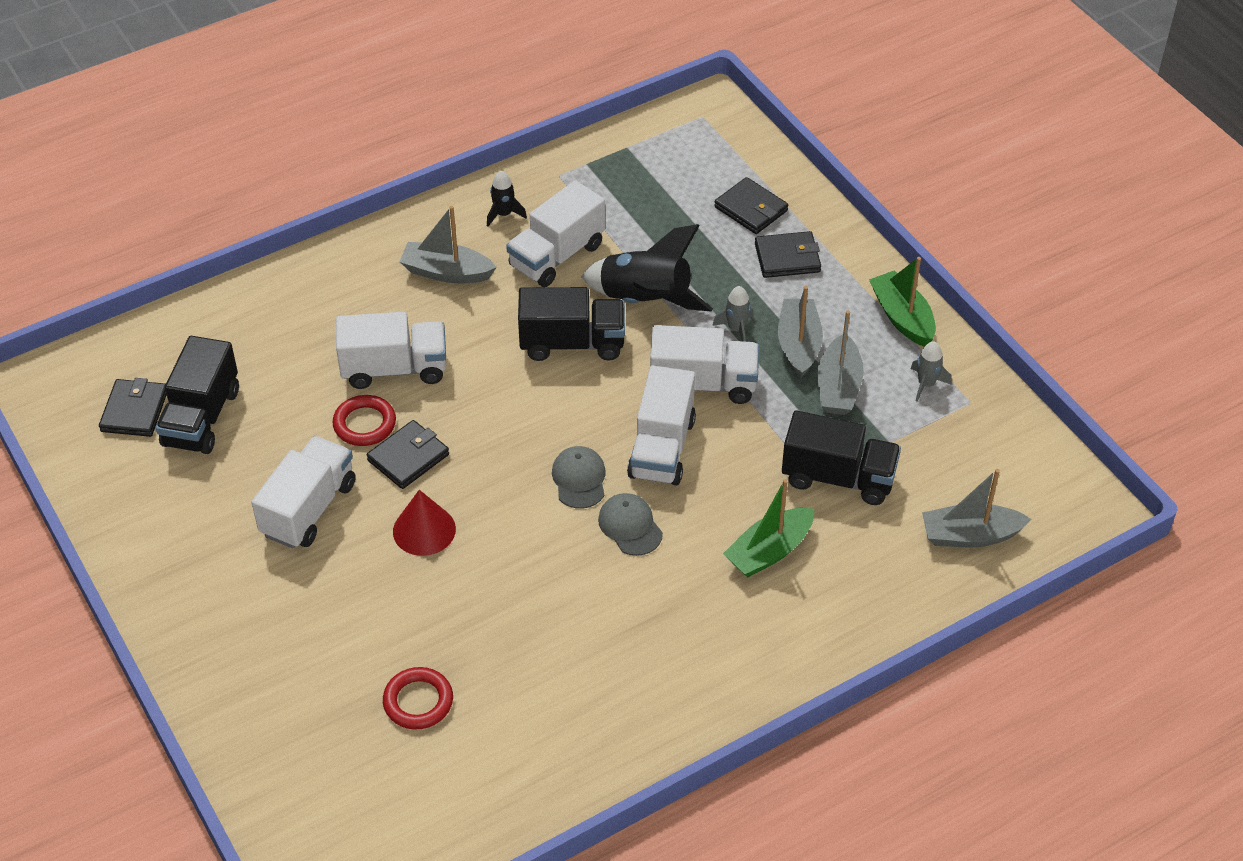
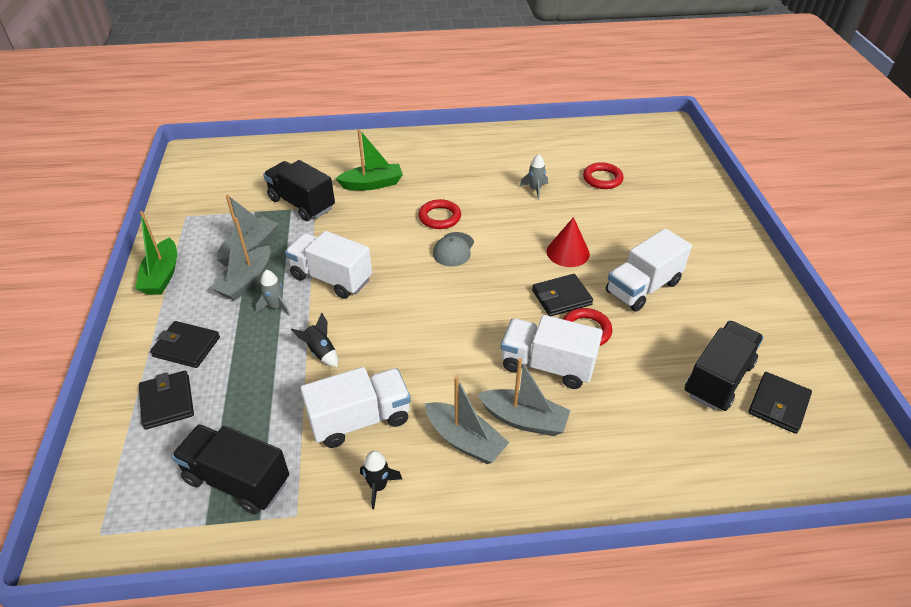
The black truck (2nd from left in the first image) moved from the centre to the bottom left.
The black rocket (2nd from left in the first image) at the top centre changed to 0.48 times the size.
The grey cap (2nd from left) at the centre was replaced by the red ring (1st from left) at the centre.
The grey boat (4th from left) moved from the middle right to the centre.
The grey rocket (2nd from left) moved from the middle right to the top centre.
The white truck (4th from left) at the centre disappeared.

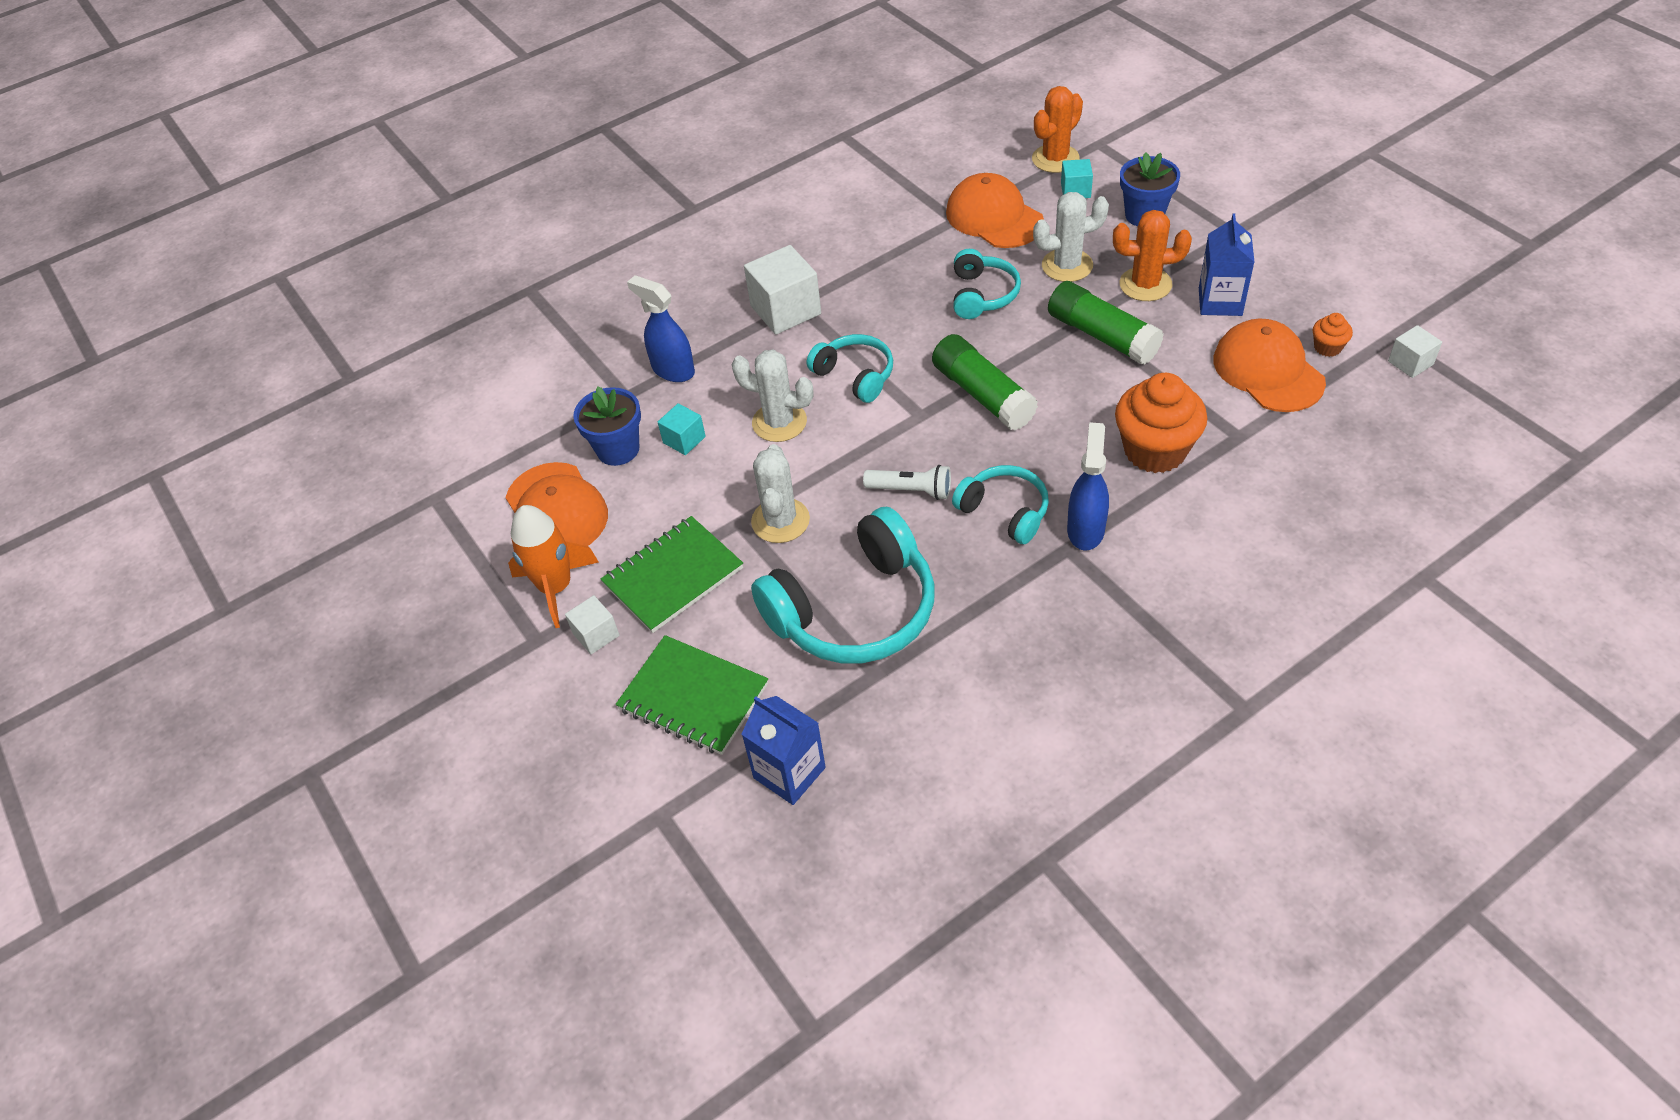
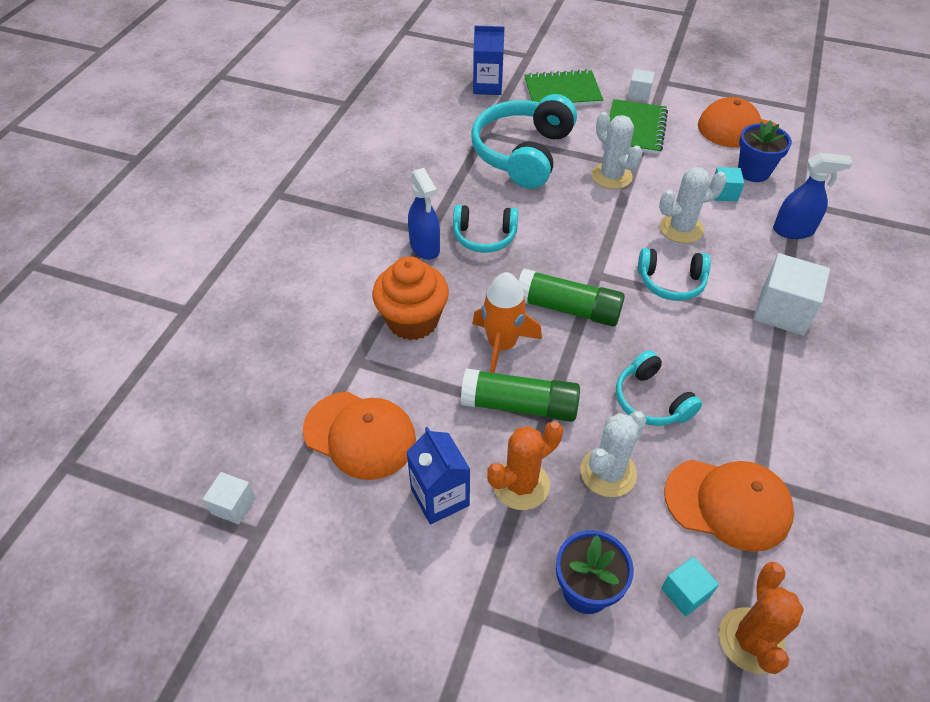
The orange rocket moved from the middle left to the centre.
The white flashlight at the centre disappeared.
The orange cupcake (2nd from left) at the top right disappeared.

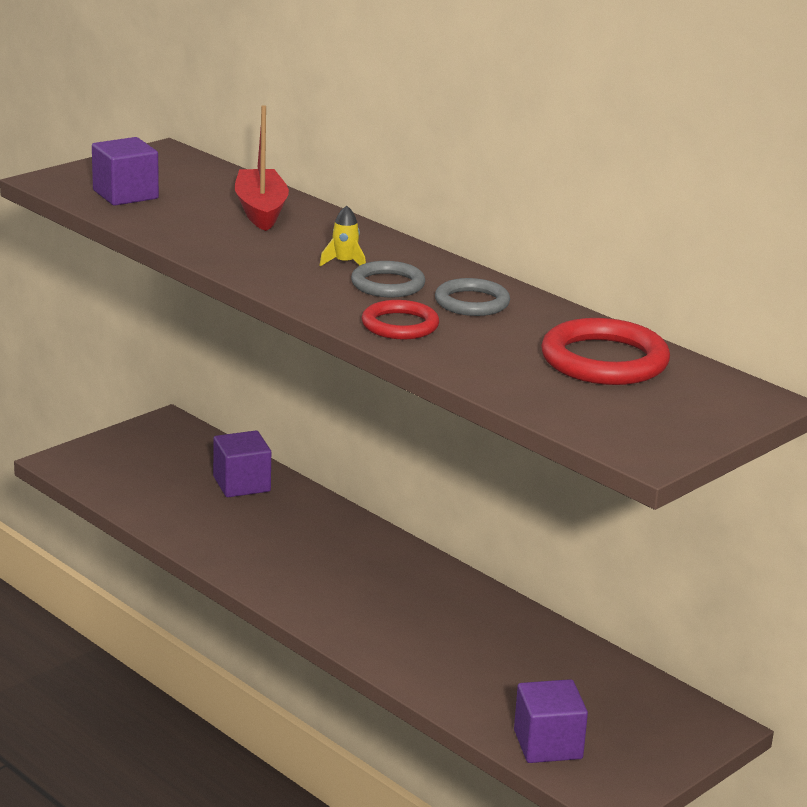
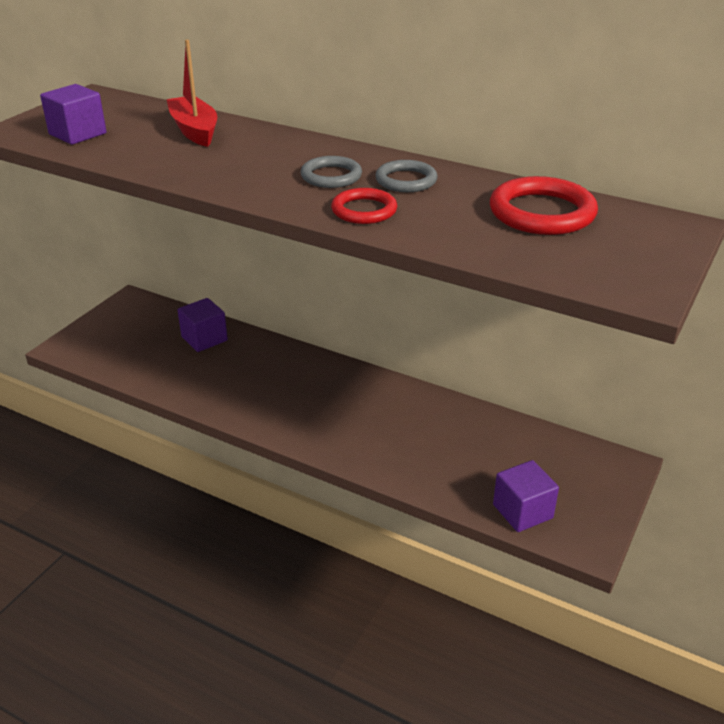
The yellow rocket at the top centre disappeared.

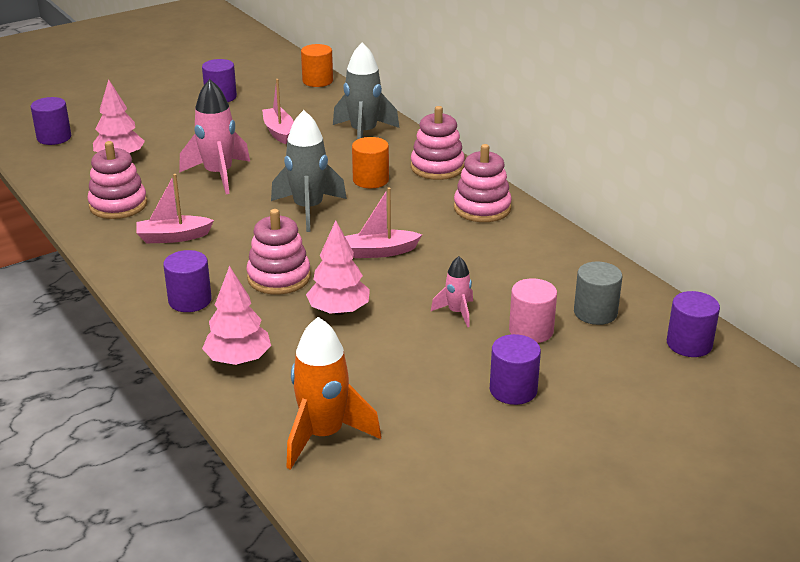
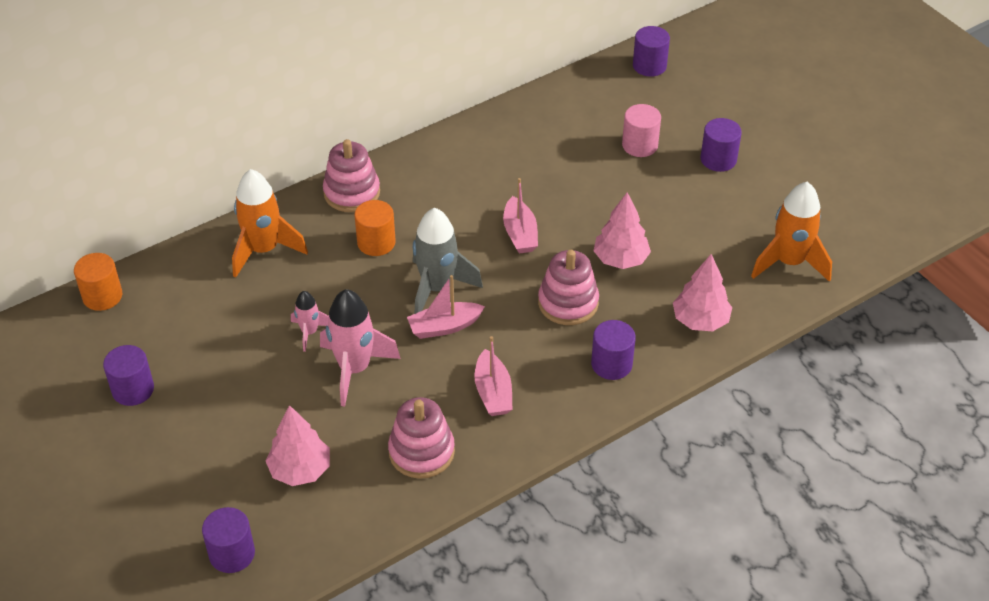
The grey rocket (2nd from left) at the top centre became the orange rocket (1st from left) at the middle left.
The pink rocket (2nd from left in the first image) moved from the centre to the middle left.
The pink boat (2nd from left in the first image) moved from the top centre to the centre.
The pink stacking toy (4th from left) at the top centre disappeared.
The grey cylinder at the middle right disappeared.

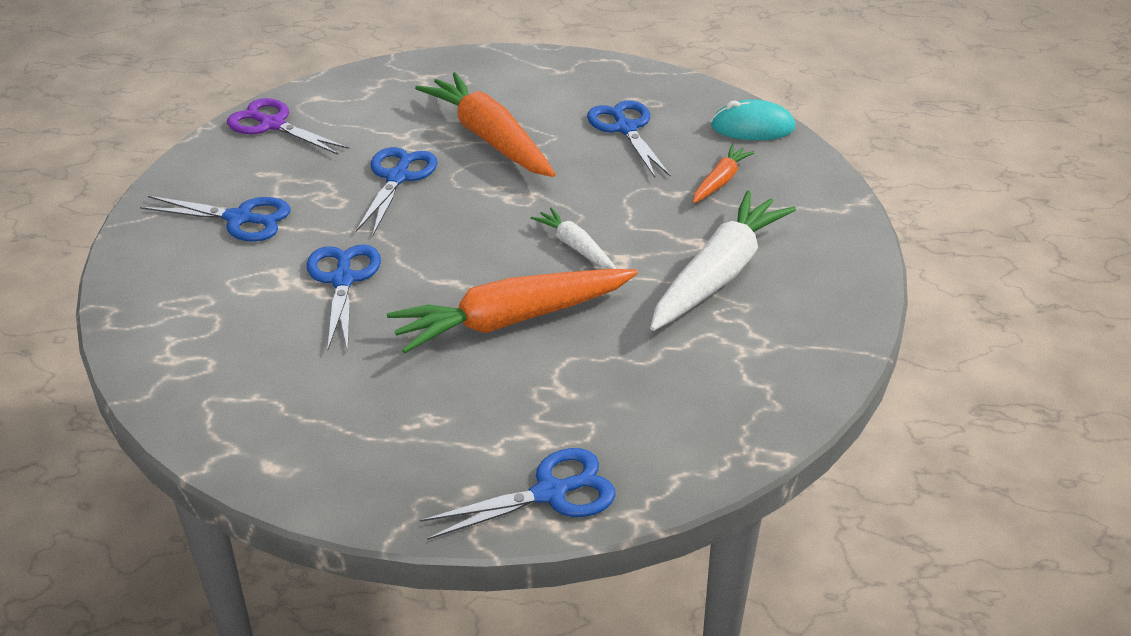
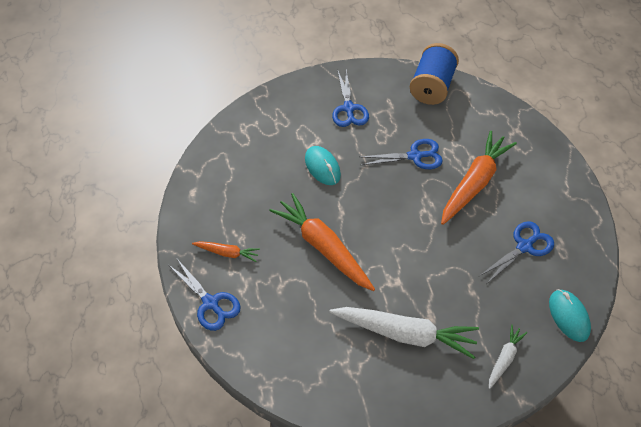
The orange carrot (3rd from left in the first image) moved from the top centre to the centre.
The blue scissors (2nd from left) at the middle left was replaced by the turquoise mouse (1st from left) at the centre.
The purple scissors at the top left was replaced by the blue spool at the top right.
The white carrot (1st from left in the first image) moved from the centre to the bottom right.

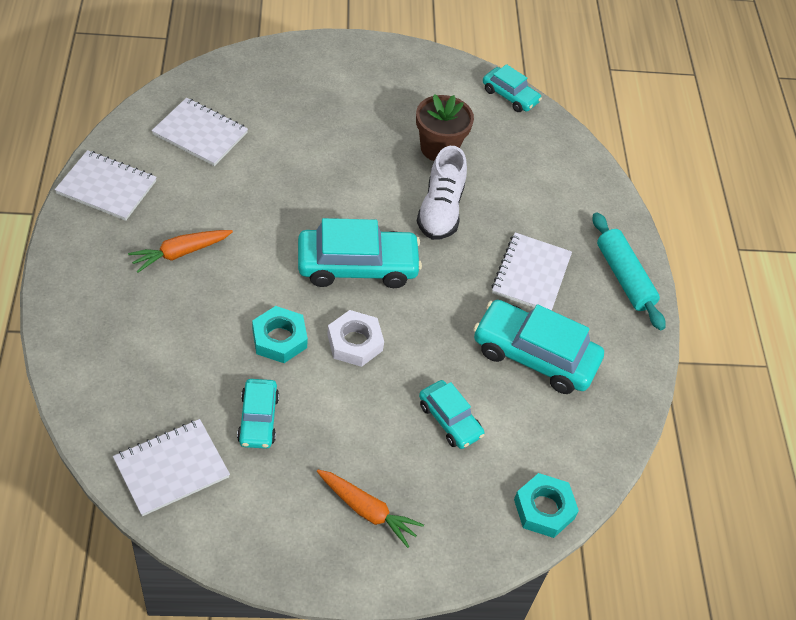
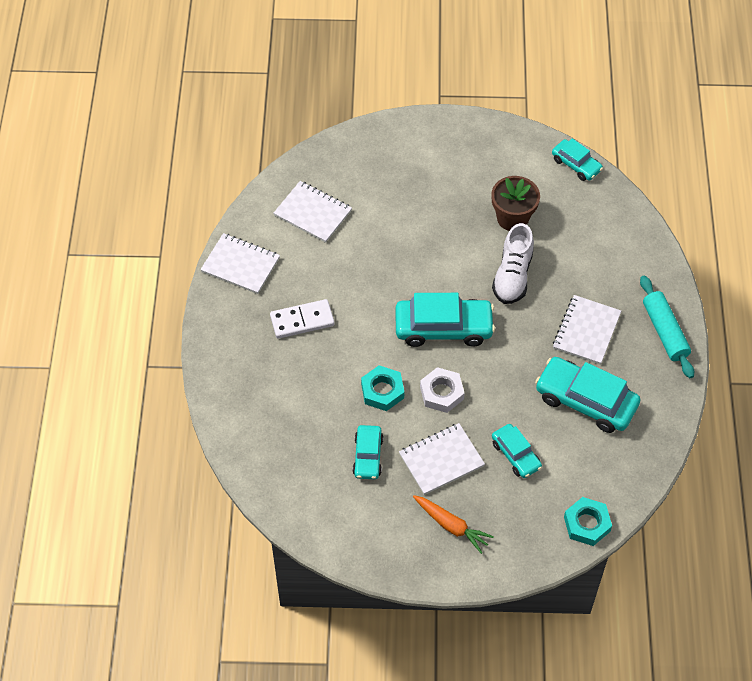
The orange carrot (1st from left) at the middle left was replaced by the white domino at the centre.
The white notebook (2nd from left in the first image) moved from the bottom left to the bottom centre.

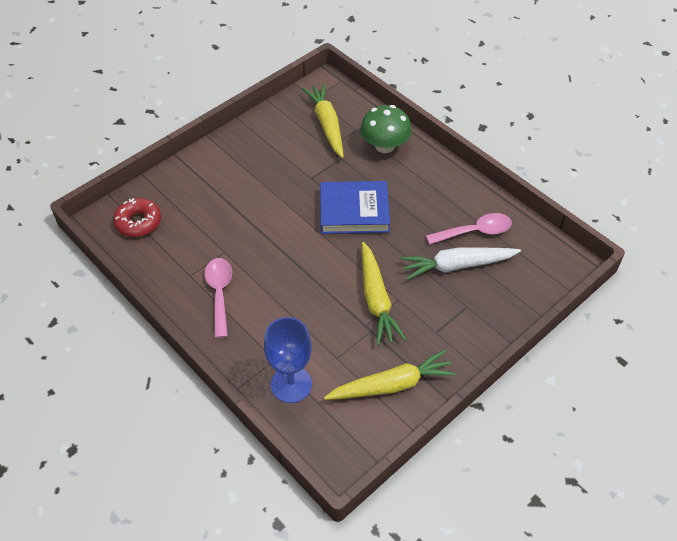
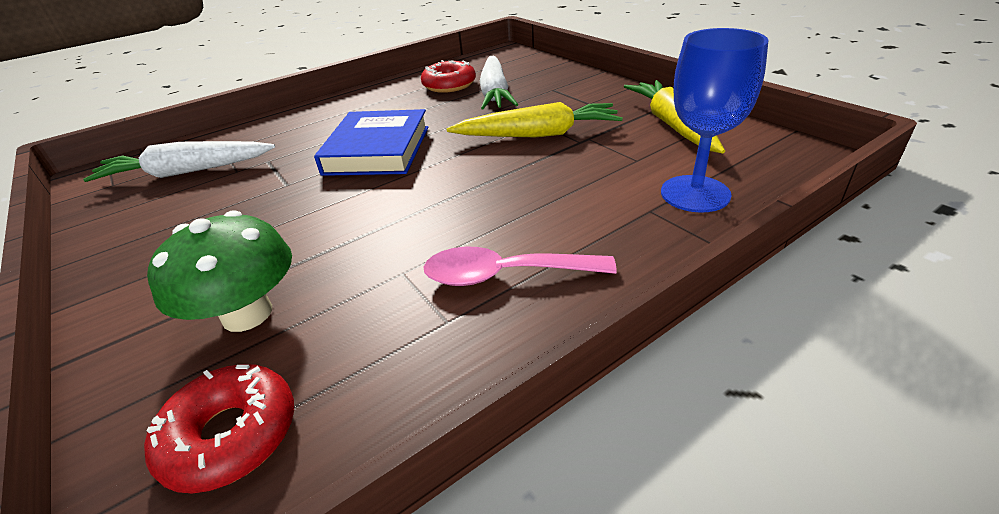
The yellow carrot (1st from left) at the top centre became the white carrot (1st from left) at the top left.
The green mushroom moved from the top centre to the middle left.
The pink spoon (2nd from left) at the middle right was replaced by the red donut (2nd from left) at the top centre.

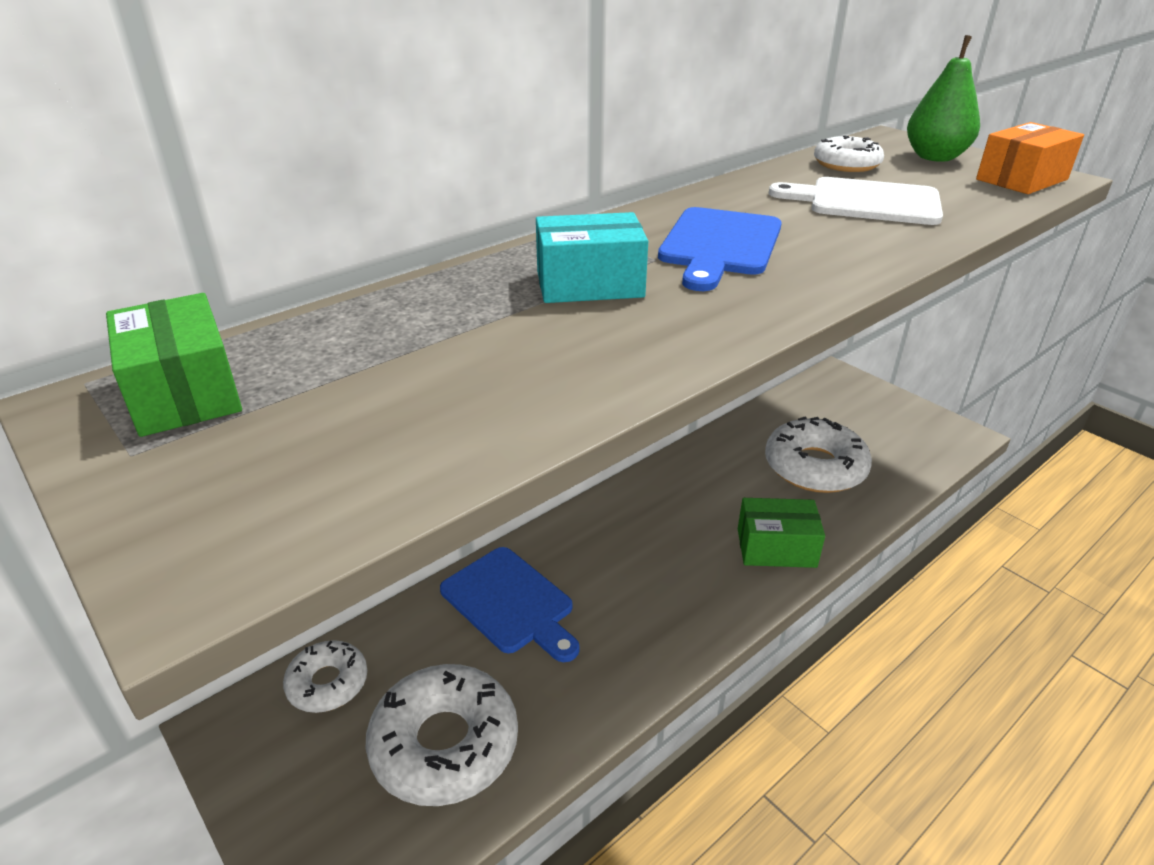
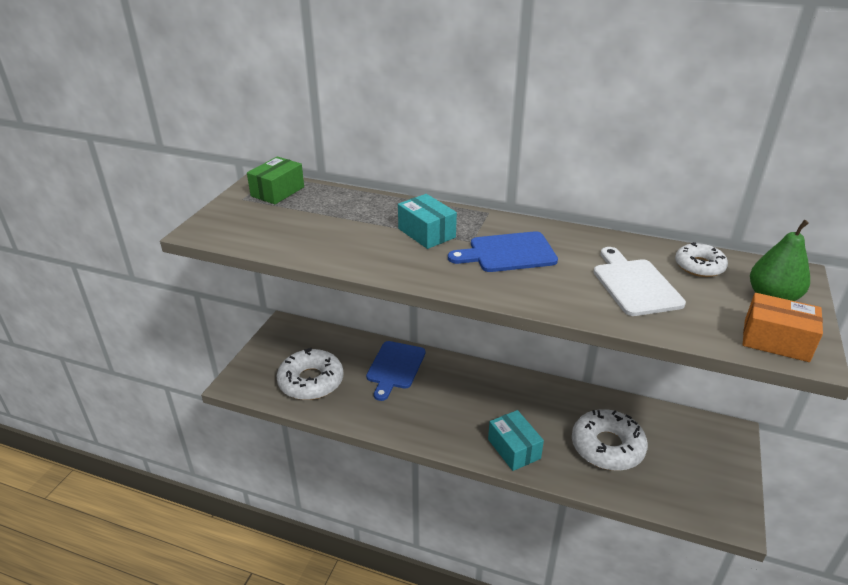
The green box (2nd from left) at the middle right became the turquoise box (2nd from left) at the bottom centre.
The white donut (1st from left) at the bottom left disappeared.

